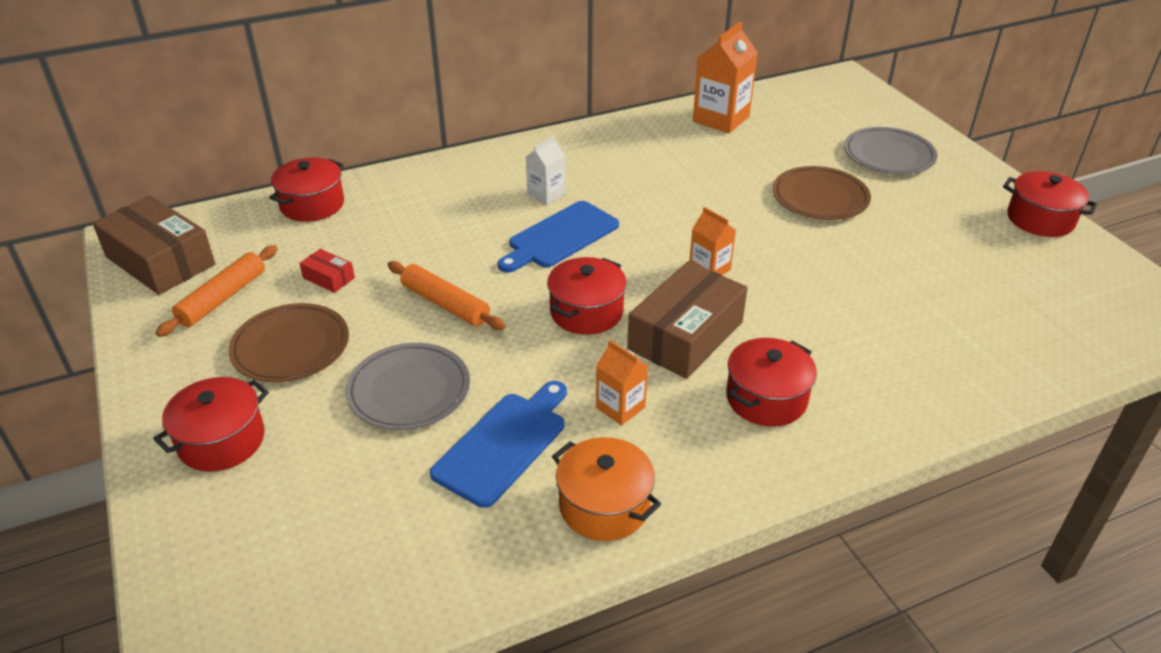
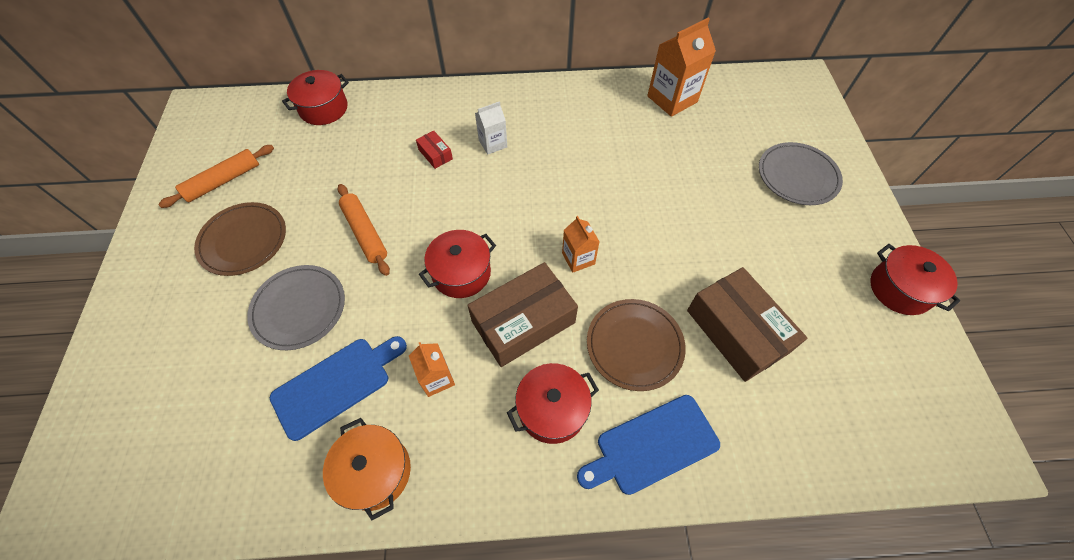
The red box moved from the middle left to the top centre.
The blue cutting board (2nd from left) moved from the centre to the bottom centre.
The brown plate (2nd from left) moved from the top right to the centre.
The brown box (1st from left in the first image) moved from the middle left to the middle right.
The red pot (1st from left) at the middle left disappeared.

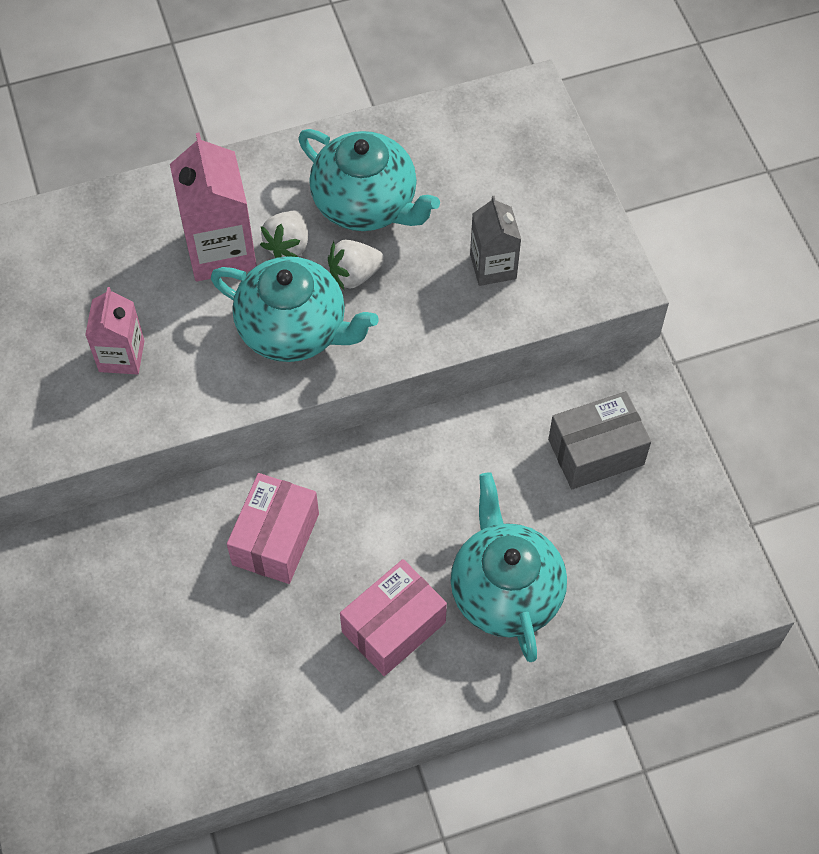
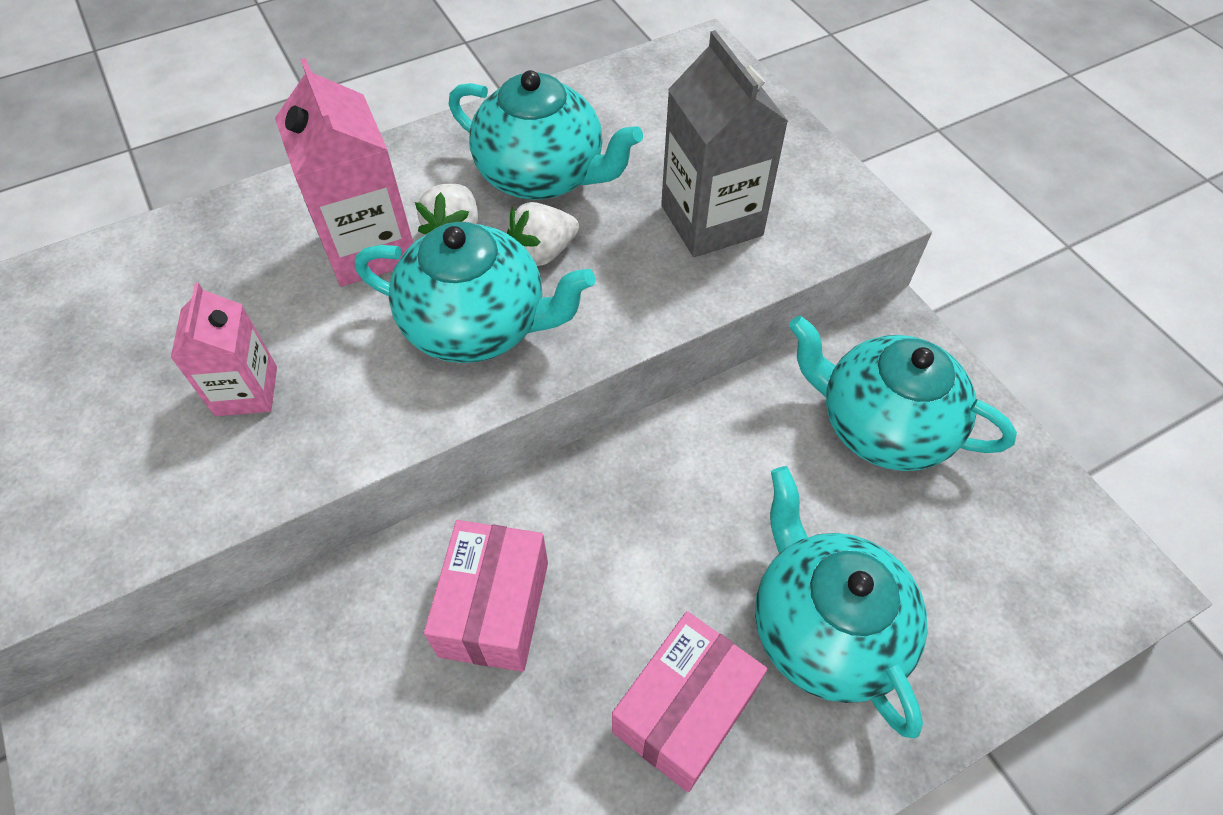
The grey carton at the top centre changed to 1.60 times the size.
The grey box at the middle right was replaced by the turquoise teapot (4th from left) at the middle right.

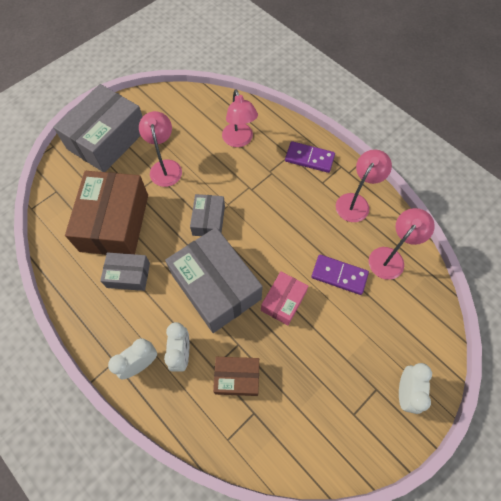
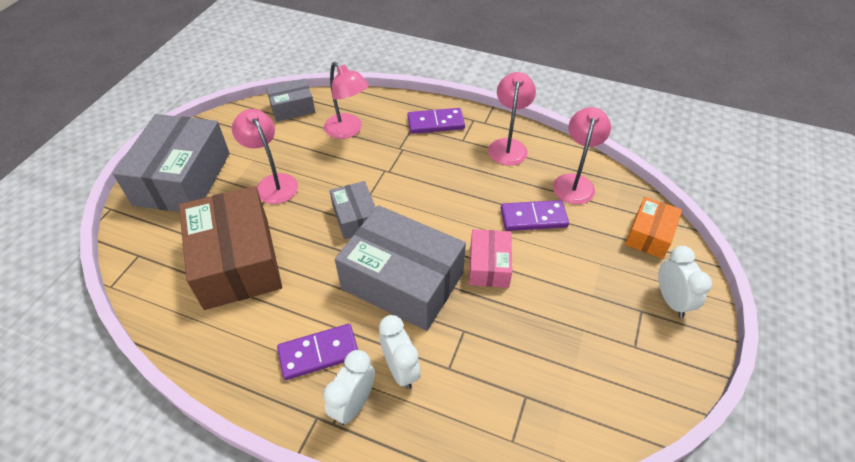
The grey box (2nd from left) moved from the middle left to the top centre.
The purple domino (1st from left) at the bottom centre appeared.
The orange box at the middle right appeared.
The brown box (2nd from left) at the bottom centre disappeared.

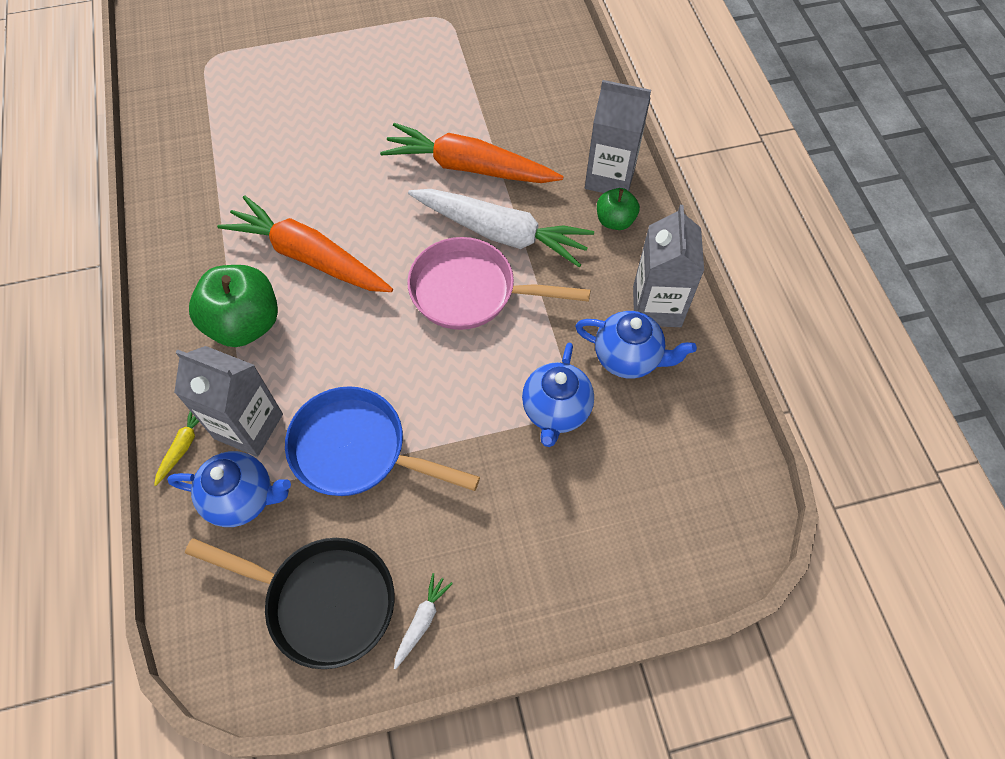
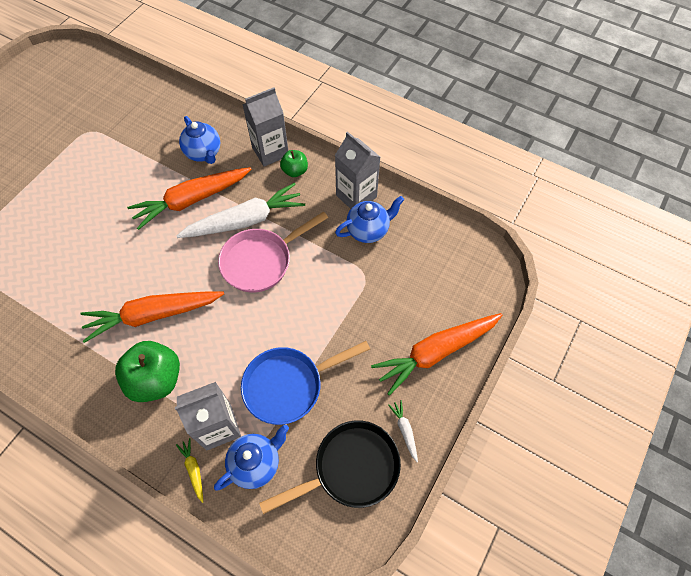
The blue teapot (2nd from left in the first image) moved from the centre to the top left.
The orange carrot (3rd from left) at the centre appeared.

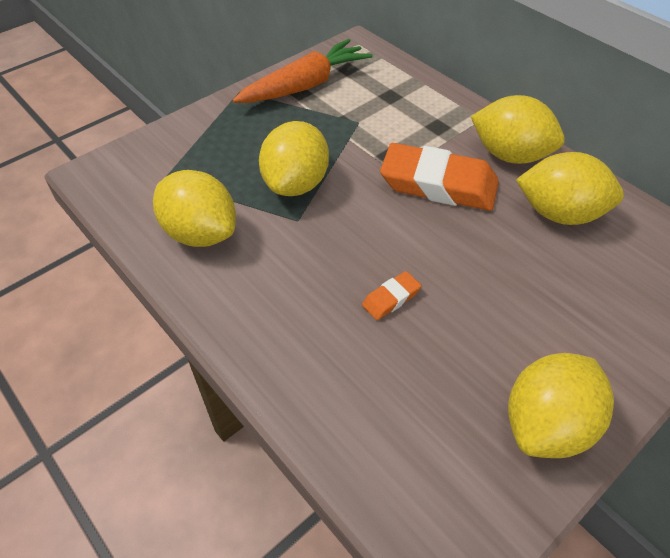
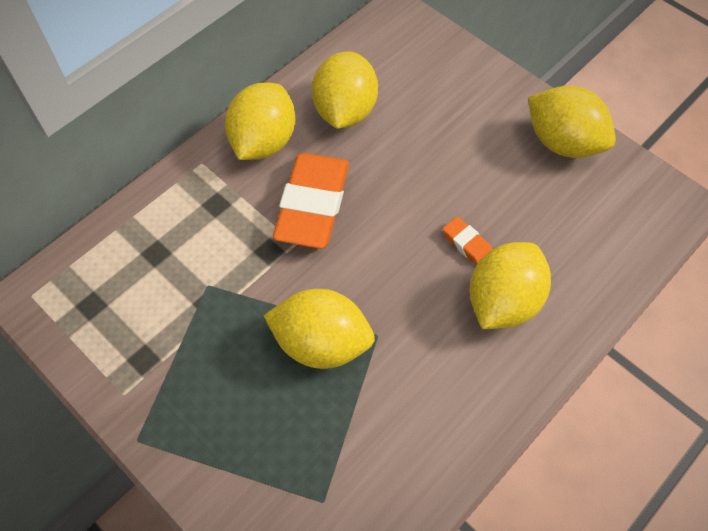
The yellow lemon (1st from left in the first image) moved from the middle left to the middle right.
The orange carrot at the top centre disappeared.

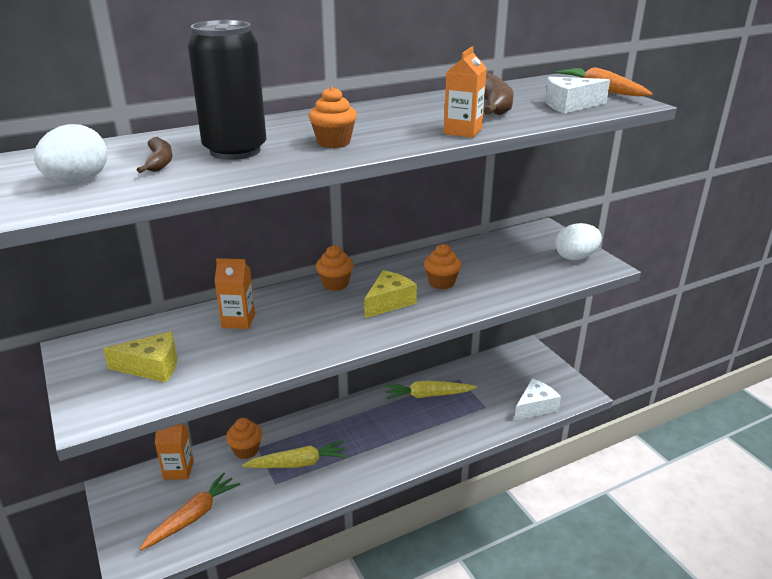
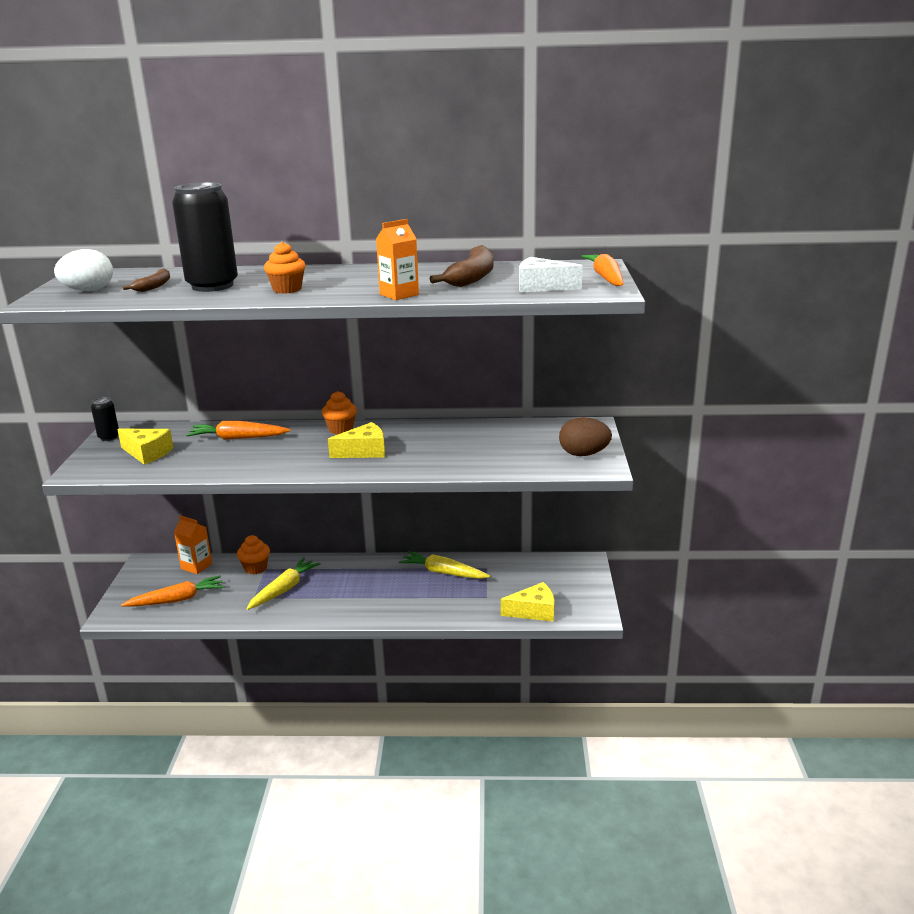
The black can (1st from left) at the middle left appeared.
The orange carton (2nd from left) at the middle left was replaced by the orange carrot (2nd from left) at the middle left.
The yellow carrot (1st from left) at the bottom centre turned 75 degrees counterclockwise.
The white cheese (1st from left) at the bottom right became the yellow cheese (3rd from left) at the centre.
The white egg (2nd from left) at the middle right became the brown egg at the centre.
The orange cupcake (4th from left) at the centre disappeared.

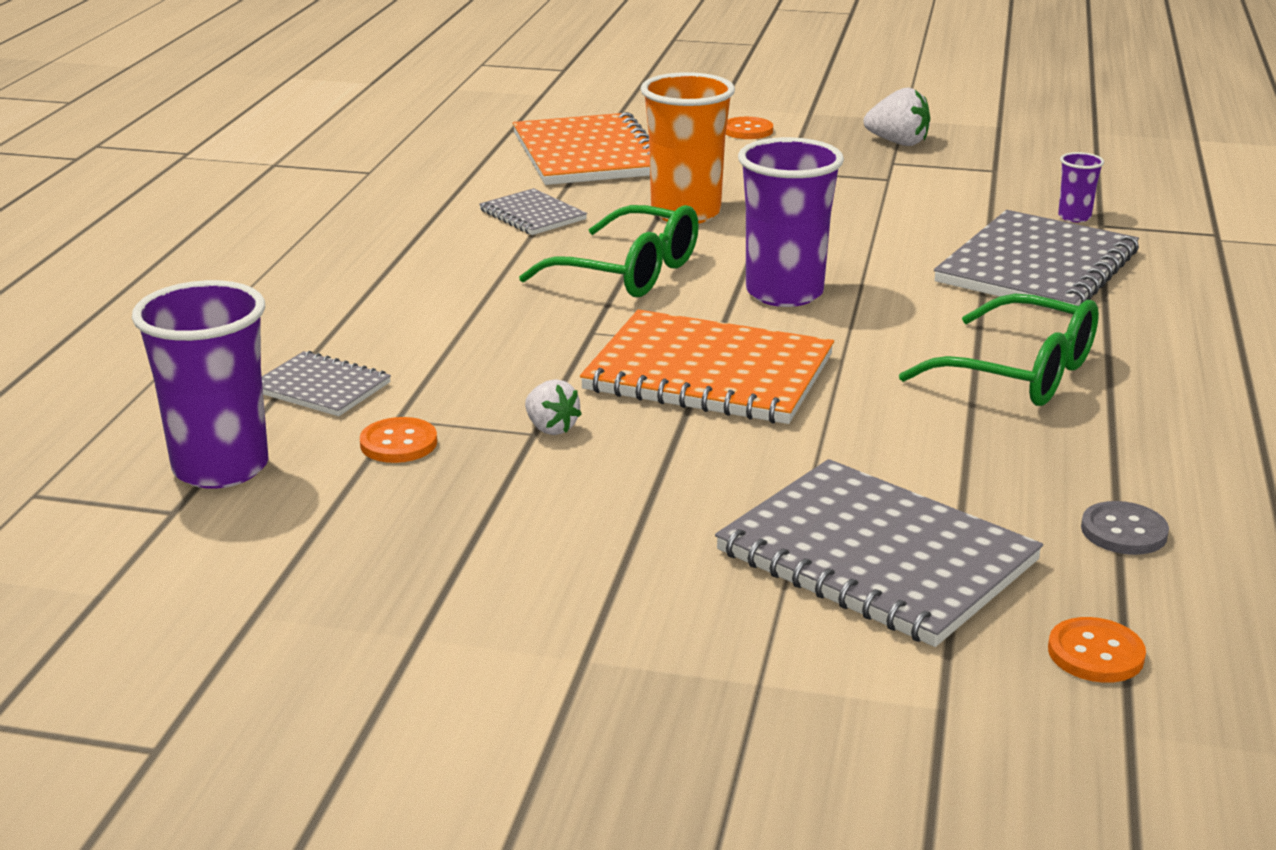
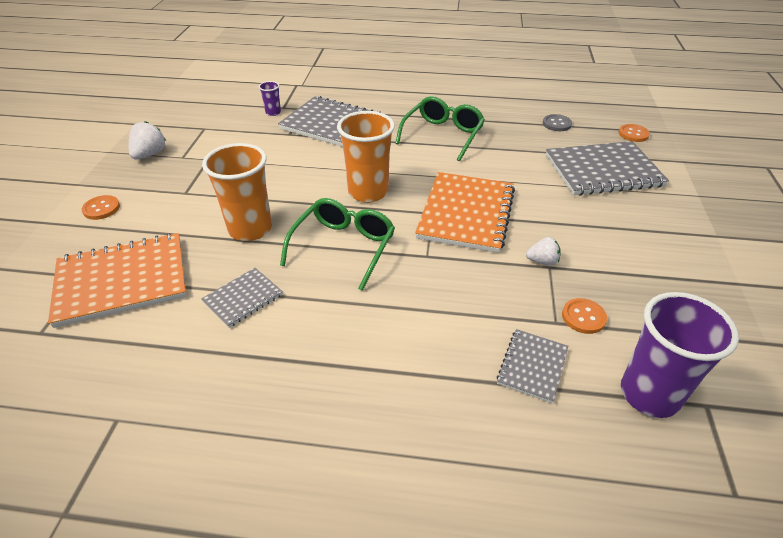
The purple cup (2nd from left) at the top centre became the orange cup (2nd from left) at the top centre.
The white strawberry (1st from left in the first image) at the centre turned 45 degrees clockwise.
The grey notebook (3rd from left in the first image) at the middle right turned 45 degrees clockwise.

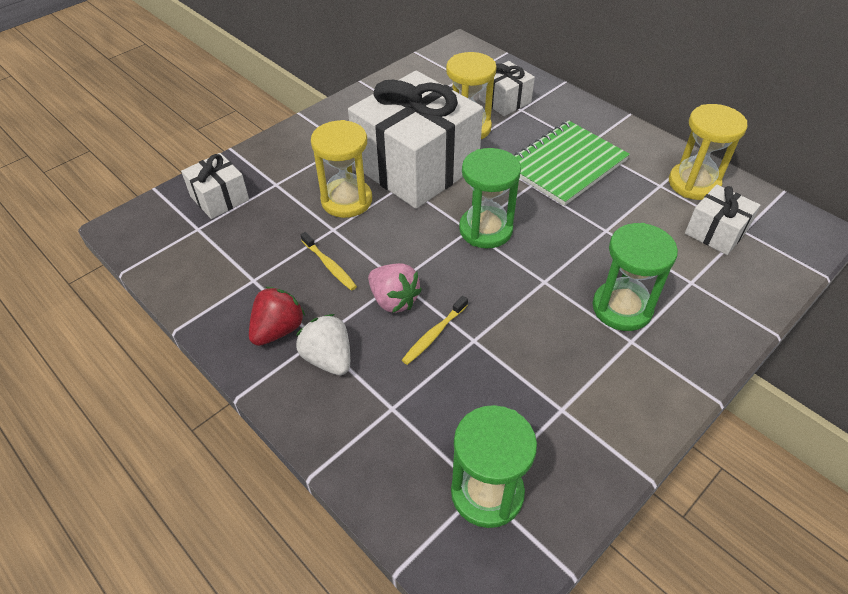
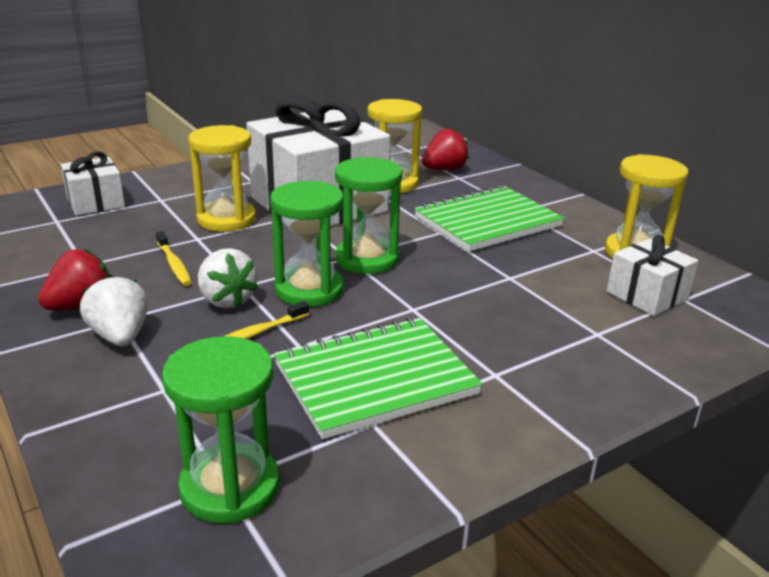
The pink strawberry at the centre became the white strawberry (2nd from left) at the middle left.
The green hourglass (3rd from left in the first image) moved from the middle right to the centre.
The green notebook (1st from left) at the centre appeared.
The white gift (3rd from left) at the top centre was replaced by the red strawberry (2nd from left) at the top centre.

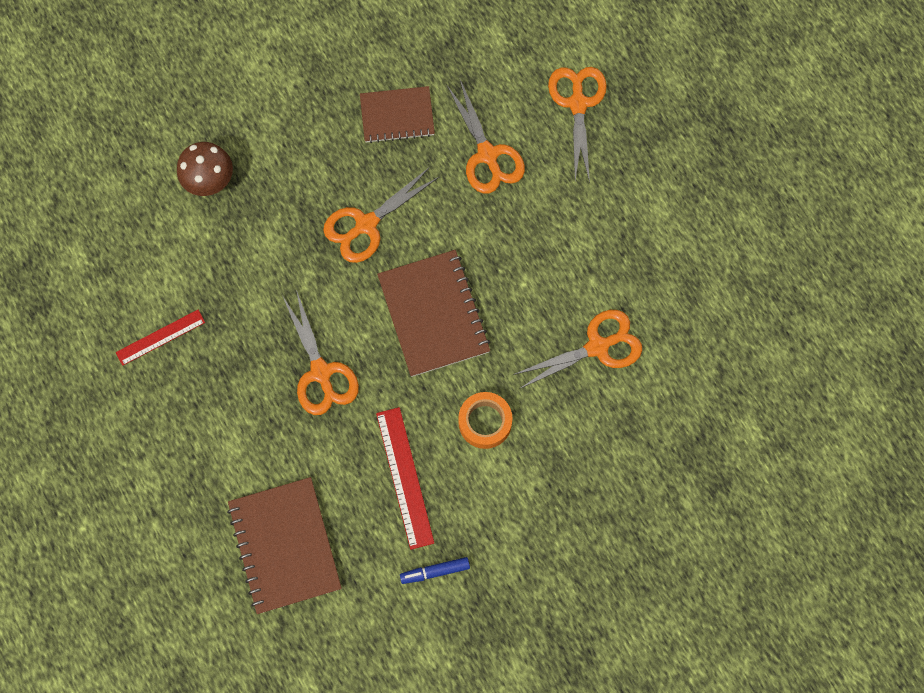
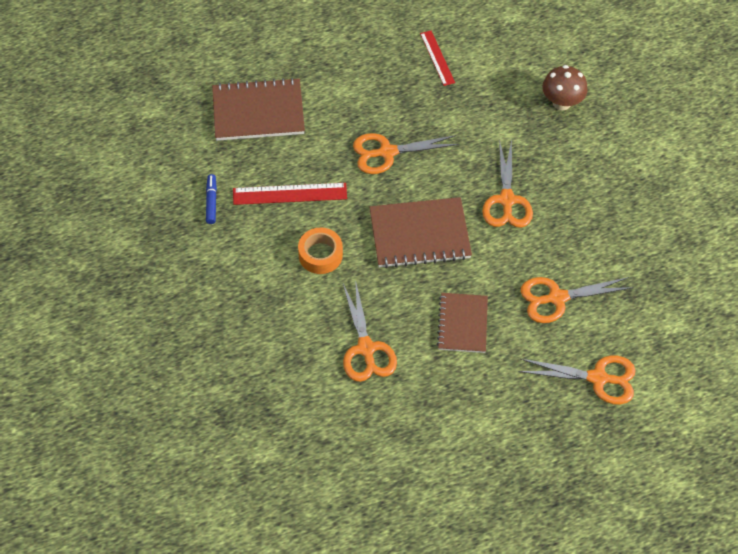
The brown notebook (2nd from left in the first image) moved from the top centre to the centre.
The orange scissors (2nd from left in the first image) at the top centre turned 150 degrees counterclockwise.

